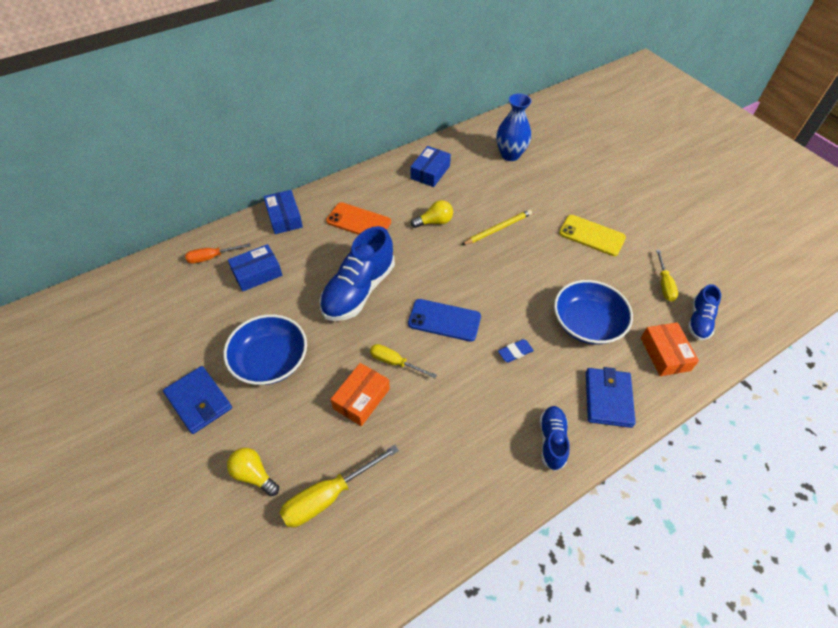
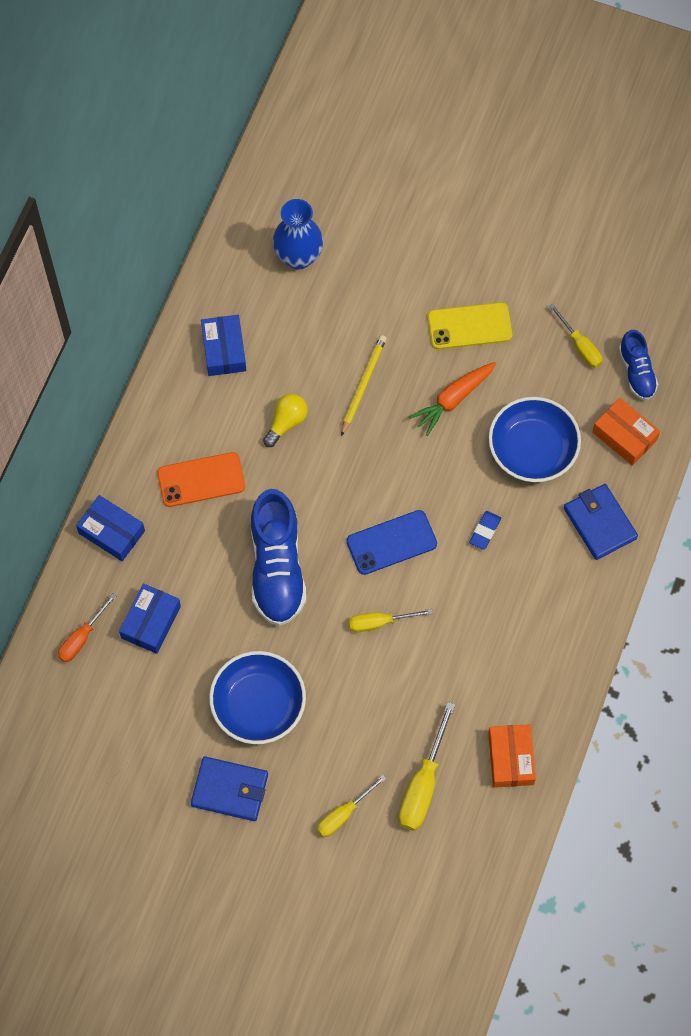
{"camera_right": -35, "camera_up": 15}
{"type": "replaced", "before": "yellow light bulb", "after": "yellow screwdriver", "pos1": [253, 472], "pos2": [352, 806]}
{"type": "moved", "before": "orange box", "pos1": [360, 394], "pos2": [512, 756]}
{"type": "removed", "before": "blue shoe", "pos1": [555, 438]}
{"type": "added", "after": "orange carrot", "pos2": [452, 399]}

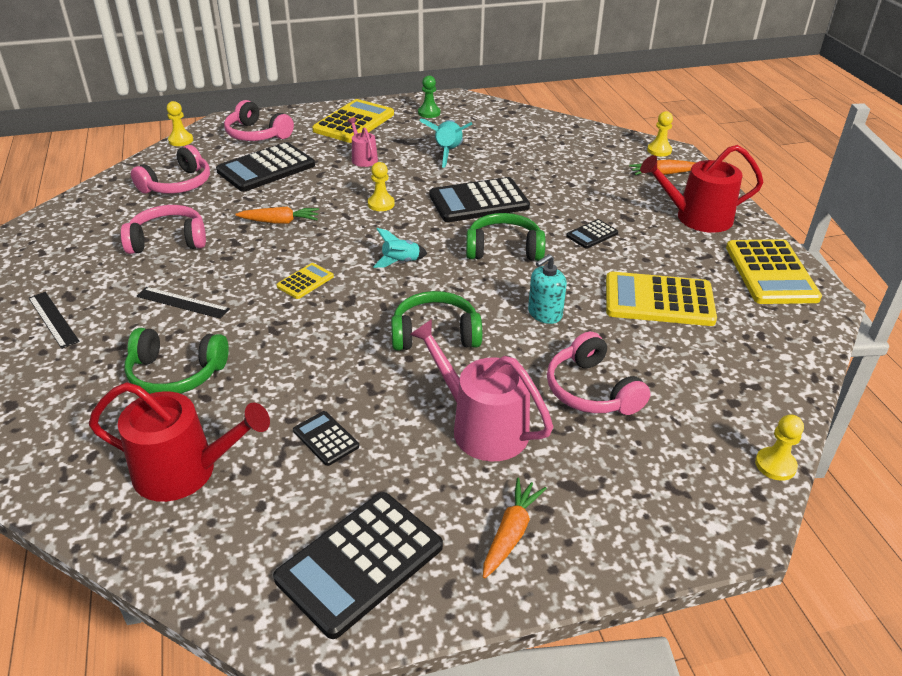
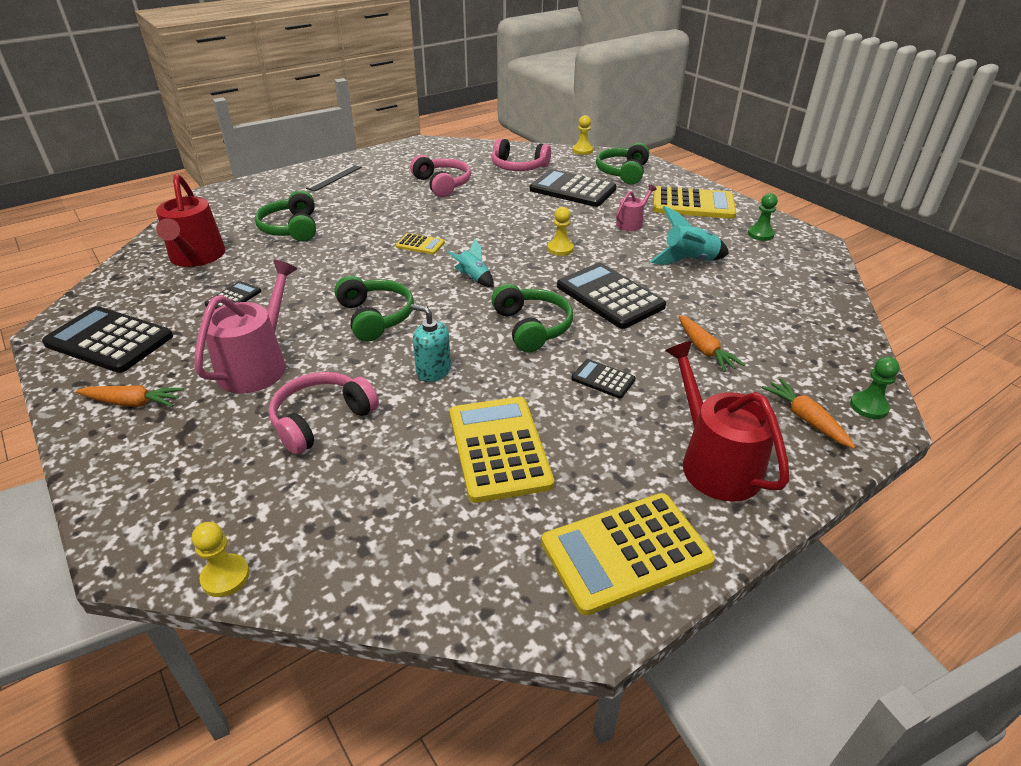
{"camera_right": 70, "camera_up": 0}
{"type": "removed", "before": "black ruler", "pos1": [183, 303]}
{"type": "recoloured", "before": "pink headphones", "after": "green headphones", "pos1": [259, 120], "pos2": [622, 163]}
{"type": "moved", "before": "orange carrot", "pos1": [277, 215], "pos2": [712, 343]}
{"type": "recoloured", "before": "yellow pawn", "after": "green pawn", "pos1": [660, 133], "pos2": [875, 388]}

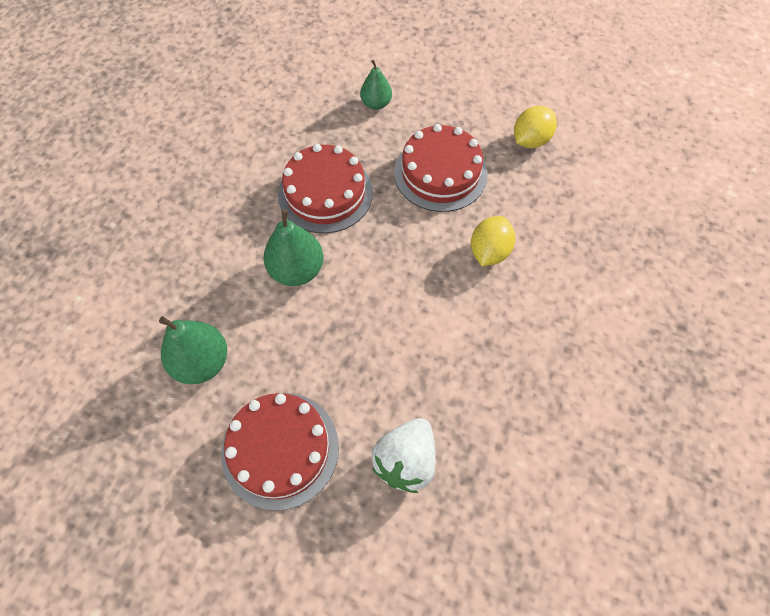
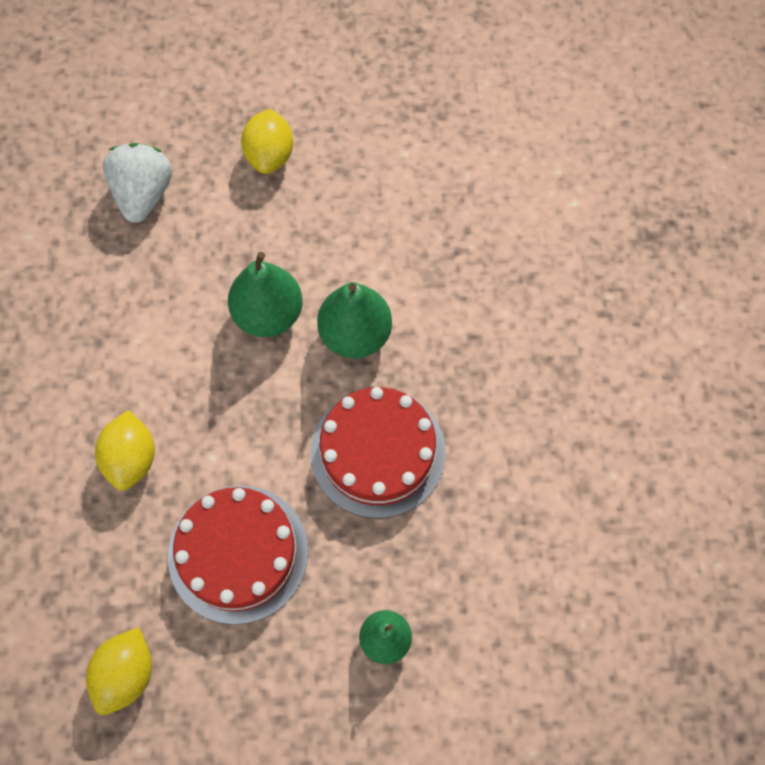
{"camera_right": 155, "camera_up": 5}
{"type": "moved", "before": "green pear", "pos1": [193, 350], "pos2": [265, 294]}
{"type": "replaced", "before": "red cake", "after": "yellow lemon", "pos1": [280, 452], "pos2": [267, 141]}

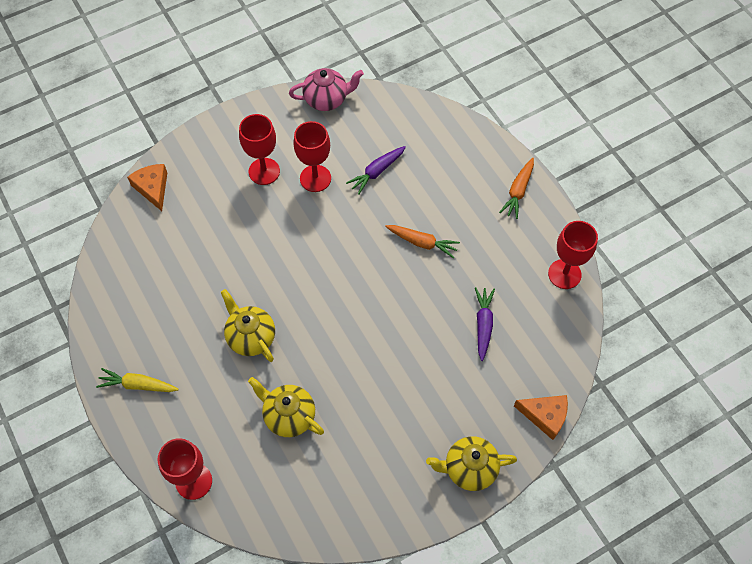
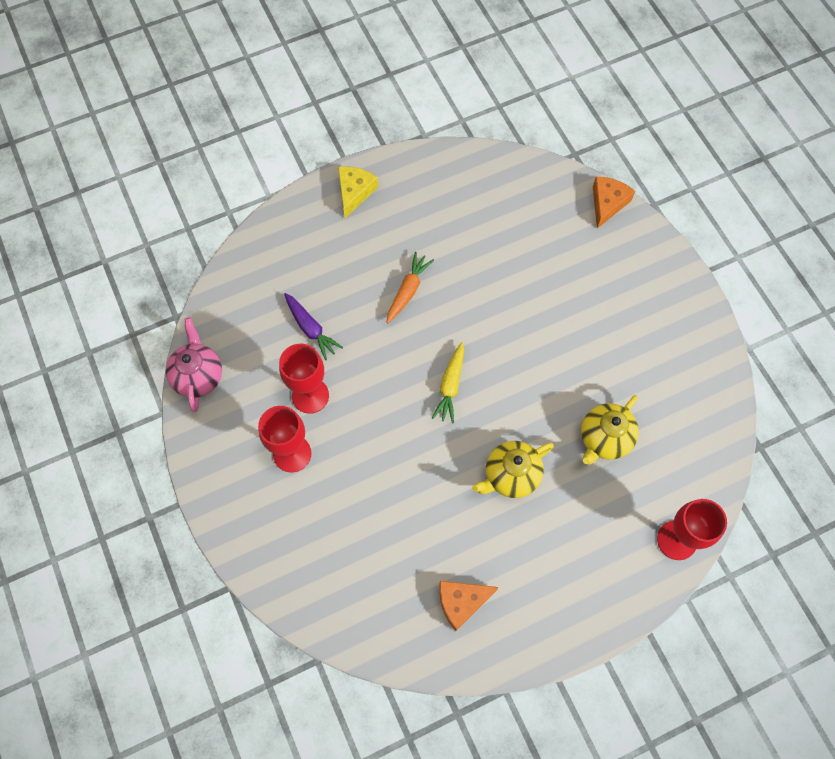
{"camera_right": -85, "camera_up": 5}
{"type": "moved", "before": "yellow carrot", "pos1": [137, 380], "pos2": [448, 383]}
{"type": "moved", "before": "orange cheese", "pos1": [147, 187], "pos2": [469, 606]}
{"type": "removed", "before": "yellow teapot", "pos1": [471, 463]}
{"type": "removed", "before": "purple carrot", "pos1": [485, 324]}
{"type": "replaced", "before": "orange carrot", "after": "yellow cheese", "pos1": [516, 188], "pos2": [358, 192]}
{"type": "removed", "before": "red goblet", "pos1": [573, 255]}

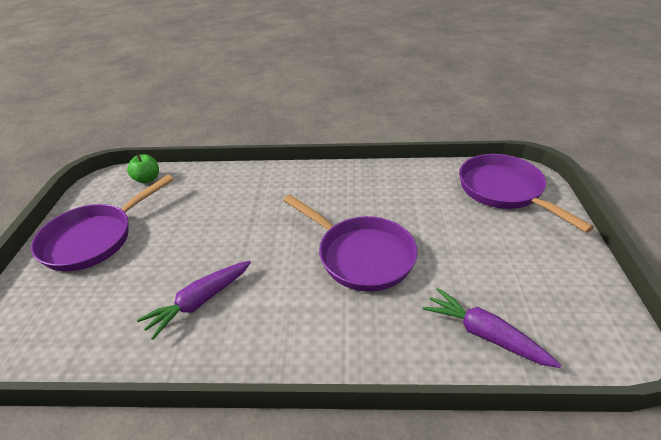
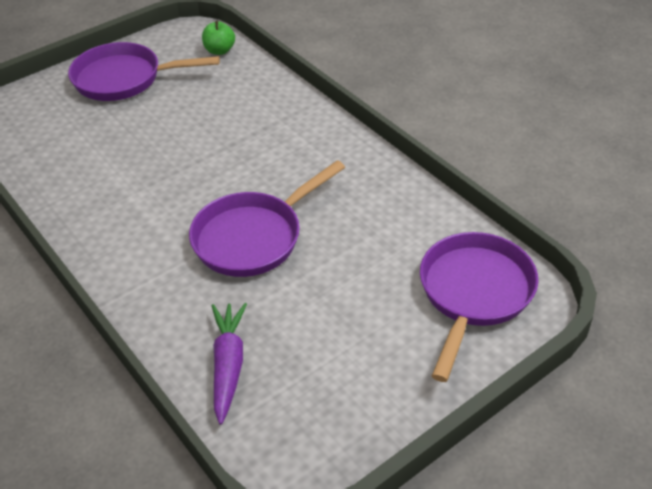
{"camera_right": 50, "camera_up": 5}
{"type": "removed", "before": "purple carrot", "pos1": [194, 300]}
{"type": "turned", "before": "purple pan", "pos1": [350, 243], "pos2": [267, 218], "turn": 45}

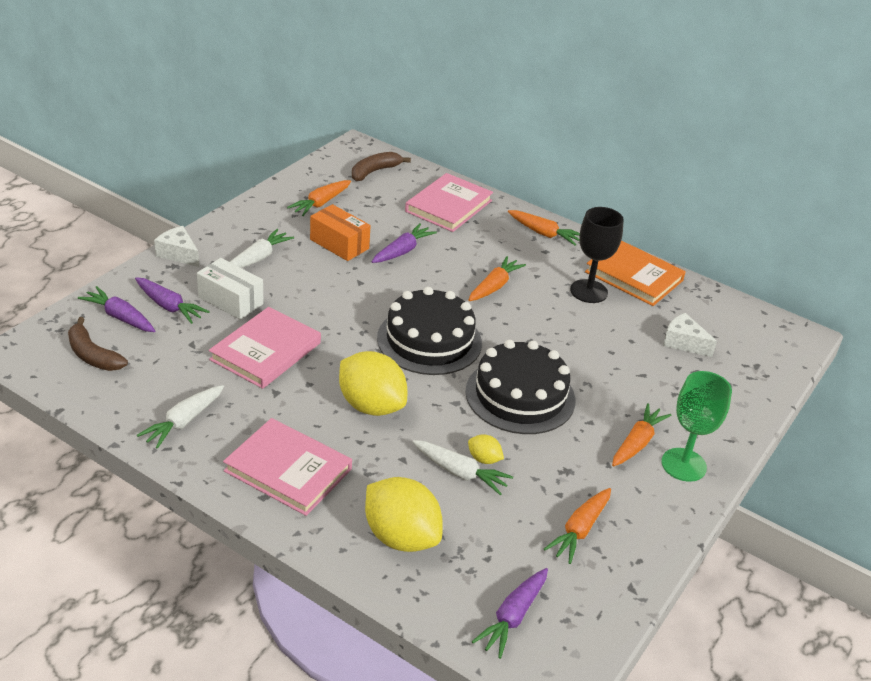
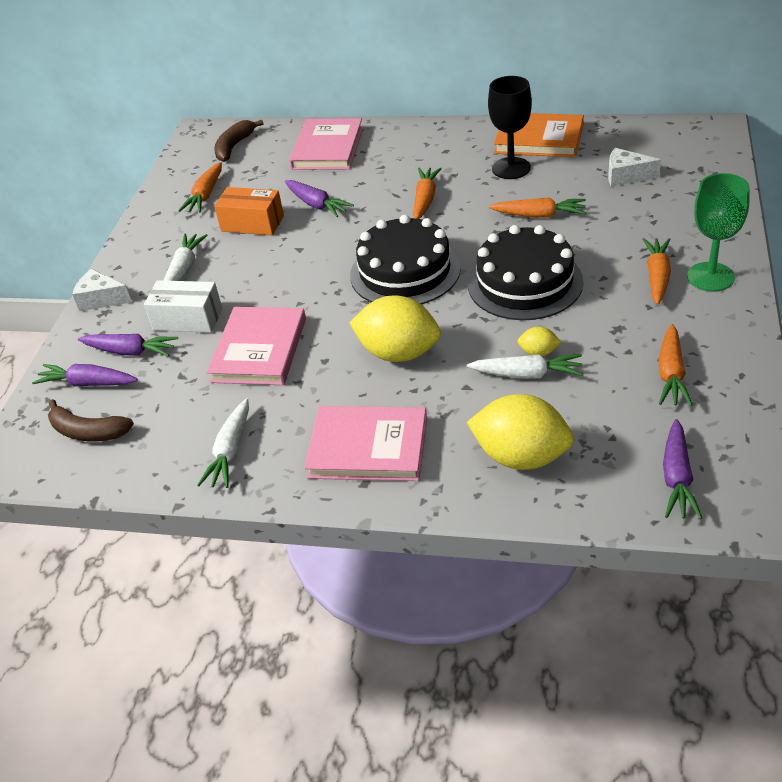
{"camera_right": -15, "camera_up": 5}
{"type": "turned", "before": "purple carrot", "pos1": [404, 243], "pos2": [319, 198], "turn": 120}
{"type": "moved", "before": "orange carrot", "pos1": [544, 228], "pos2": [537, 207]}

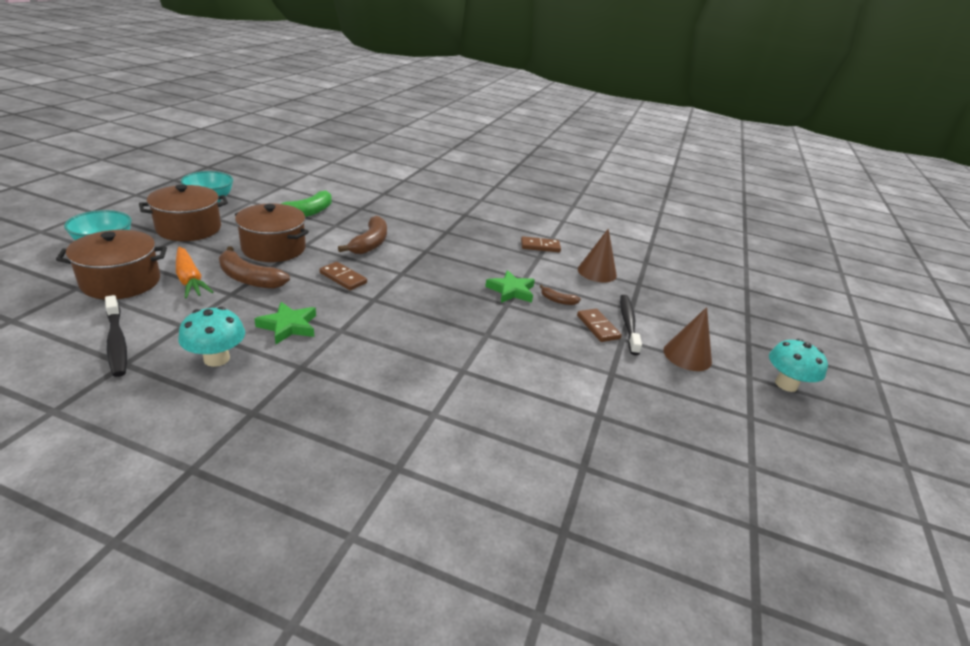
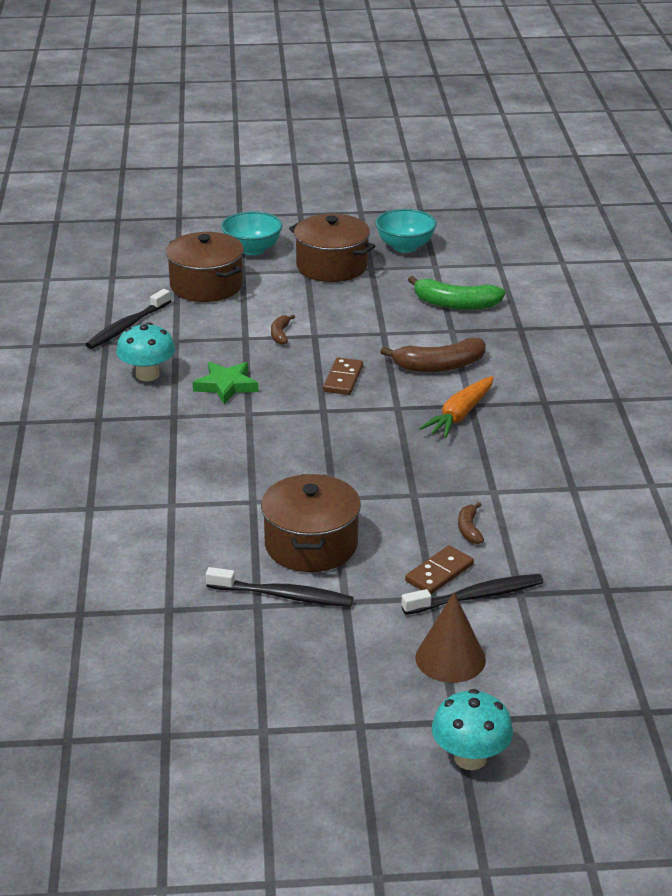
{"camera_right": 70, "camera_up": 0}
{"type": "moved", "before": "orange carrot", "pos1": [195, 273], "pos2": [456, 407]}
{"type": "resized", "before": "brown banana", "pos1": [254, 268], "pos2": [283, 329], "scale": 0.52}
{"type": "moved", "before": "brown pot", "pos1": [272, 232], "pos2": [311, 523]}
{"type": "removed", "before": "green star", "pos1": [510, 286]}
{"type": "removed", "before": "brown domino", "pos1": [541, 244]}
{"type": "removed", "before": "brown cone", "pos1": [597, 256]}
{"type": "added", "after": "black toothbrush", "pos2": [279, 587]}

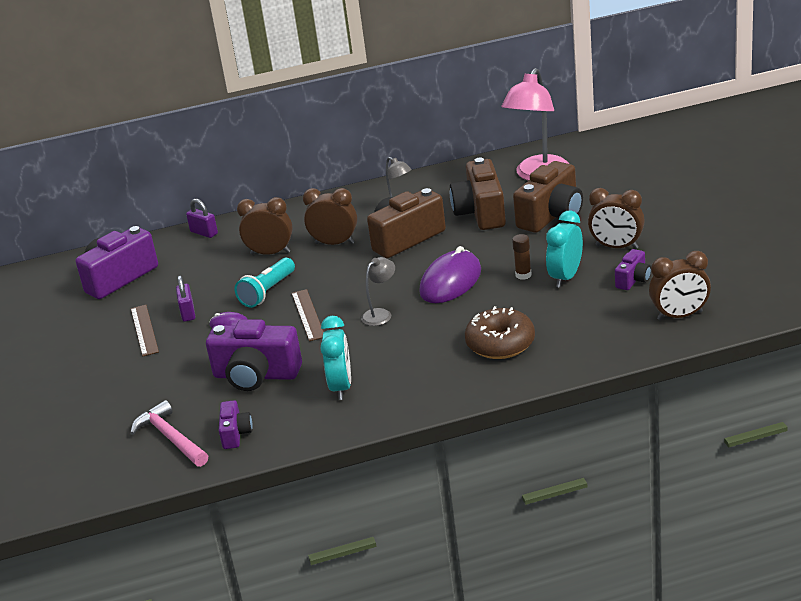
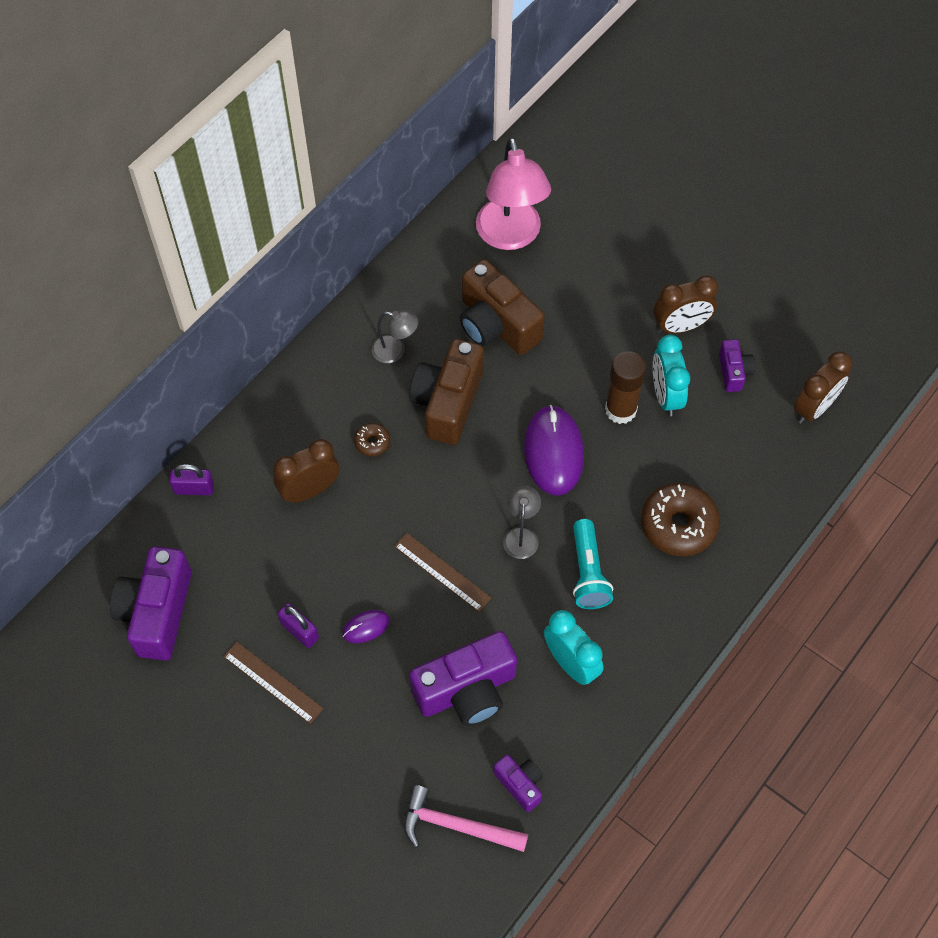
{"camera_right": -40, "camera_up": 30}
{"type": "moved", "before": "turquoise flashlight", "pos1": [265, 283], "pos2": [593, 564]}
{"type": "replaced", "before": "brown clock", "after": "brown donut", "pos1": [330, 216], "pos2": [372, 439]}
{"type": "resized", "before": "brown glue stick", "pos1": [522, 257], "pos2": [625, 387], "scale": 1.75}
{"type": "removed", "before": "brown camera", "pos1": [548, 197]}

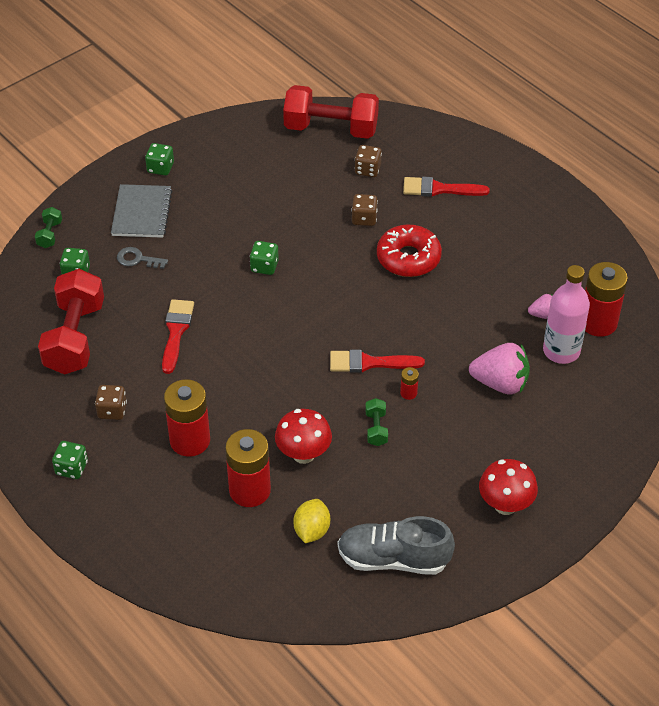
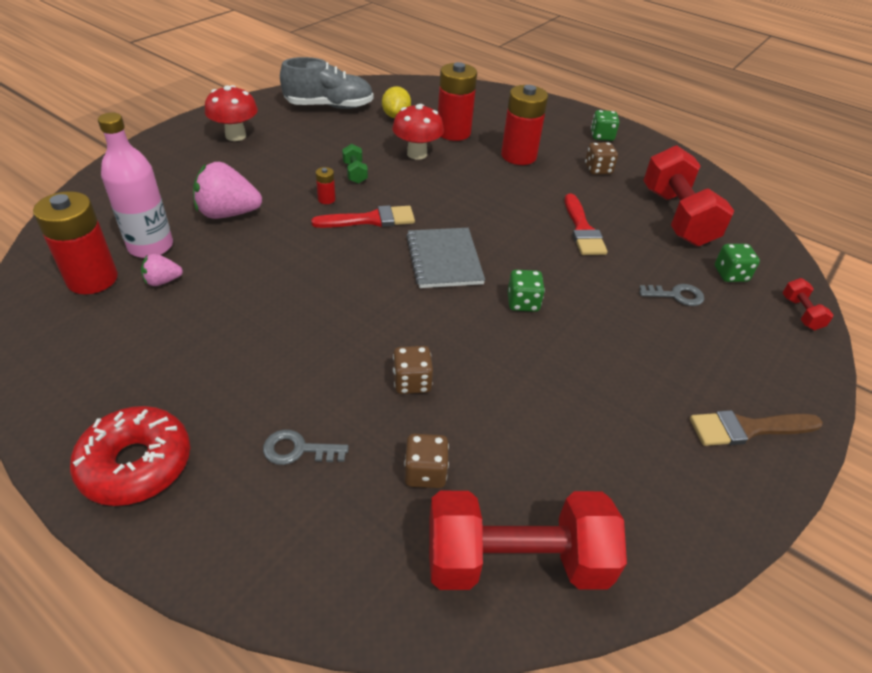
{"camera_right": 165, "camera_up": -5}
{"type": "recoloured", "before": "green dumbbell", "after": "red dumbbell", "pos1": [48, 227], "pos2": [808, 304]}
{"type": "moved", "before": "grey notebook", "pos1": [141, 211], "pos2": [445, 258]}
{"type": "replaced", "before": "green dice", "after": "brown brush", "pos1": [159, 159], "pos2": [756, 428]}
{"type": "moved", "before": "red donut", "pos1": [409, 250], "pos2": [130, 456]}
{"type": "replaced", "before": "red brush", "after": "grey key", "pos1": [446, 187], "pos2": [306, 447]}

